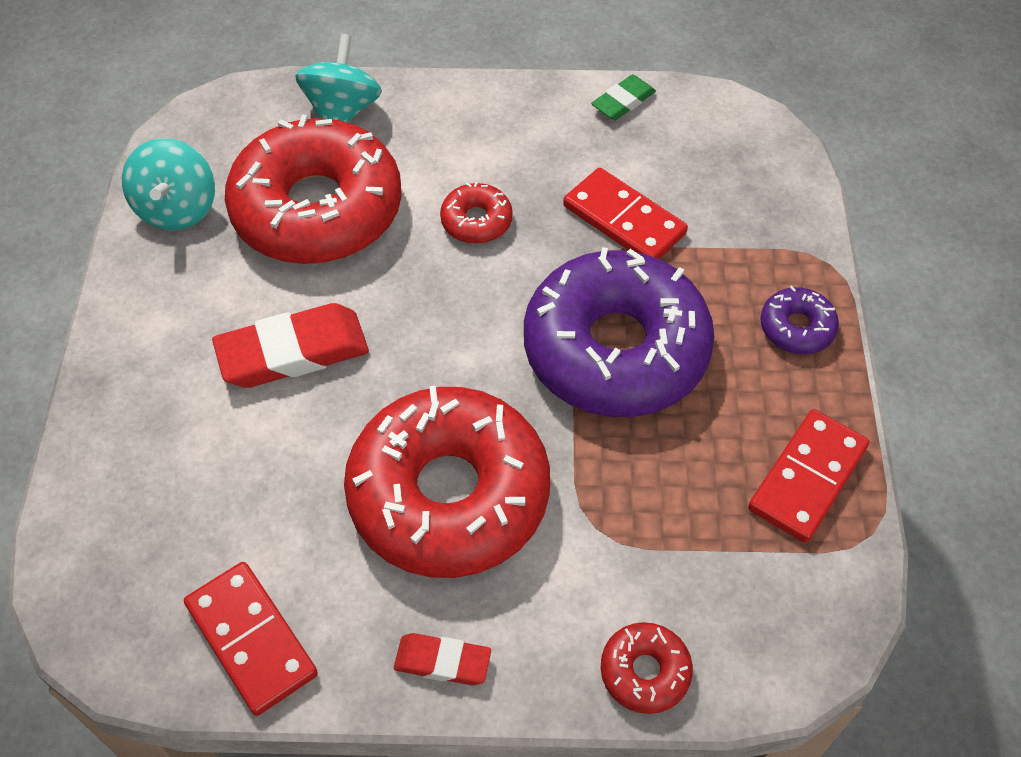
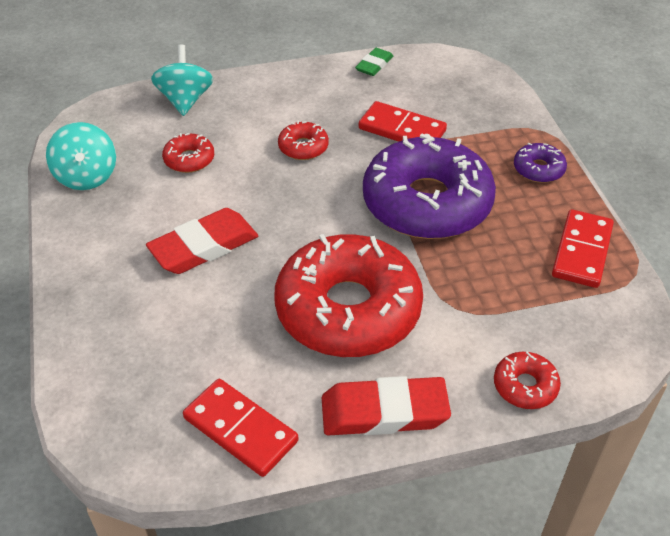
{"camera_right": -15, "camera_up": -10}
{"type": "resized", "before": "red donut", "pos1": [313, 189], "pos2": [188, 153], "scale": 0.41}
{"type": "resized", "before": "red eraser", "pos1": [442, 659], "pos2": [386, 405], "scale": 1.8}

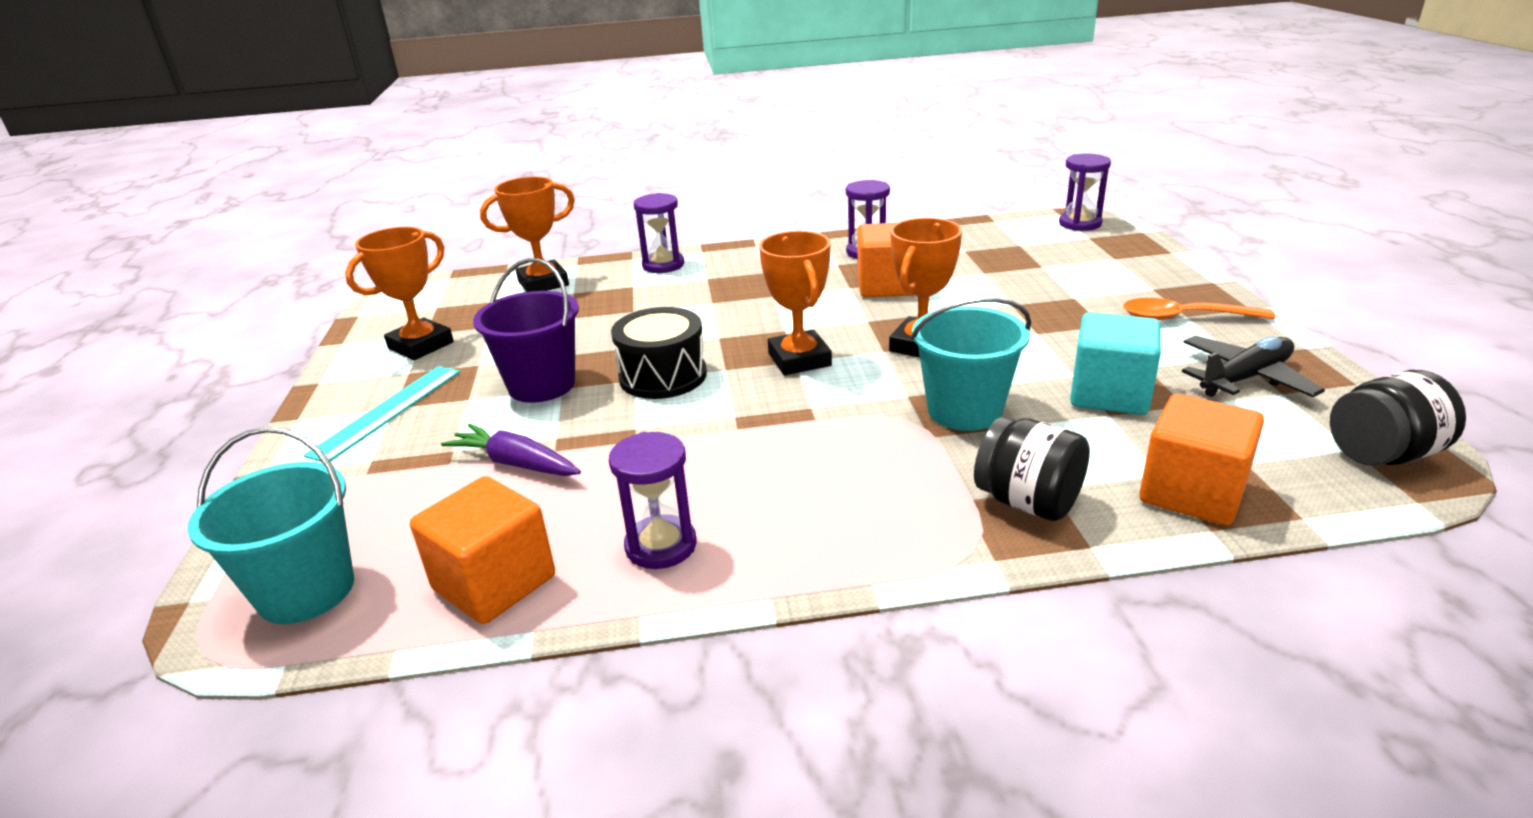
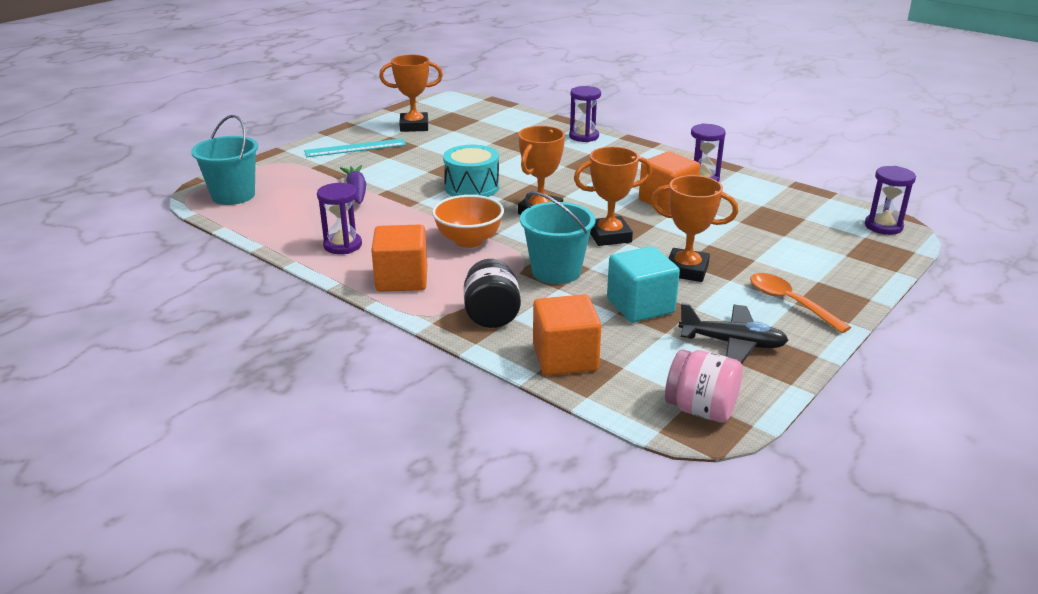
{"camera_right": 45, "camera_up": 0}
{"type": "moved", "before": "orange cube", "pos1": [482, 550], "pos2": [399, 258]}
{"type": "removed", "before": "purple bucket", "pos1": [526, 330]}
{"type": "moved", "before": "orange trophy", "pos1": [527, 234], "pos2": [694, 228]}
{"type": "recoloured", "before": "black drum", "after": "turquoise drum", "pos1": [659, 353], "pos2": [471, 171]}
{"type": "recoloured", "before": "black jar", "after": "pink jar", "pos1": [1398, 418], "pos2": [704, 386]}
{"type": "added", "after": "orange bowl", "pos2": [468, 221]}

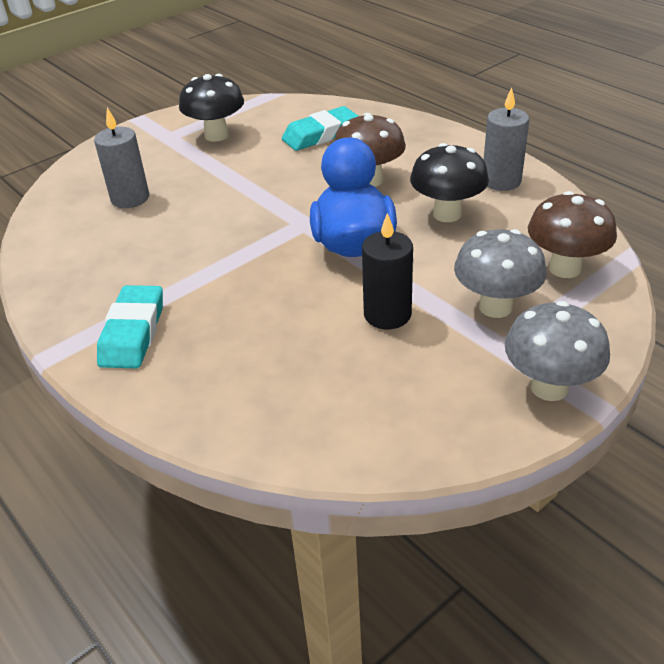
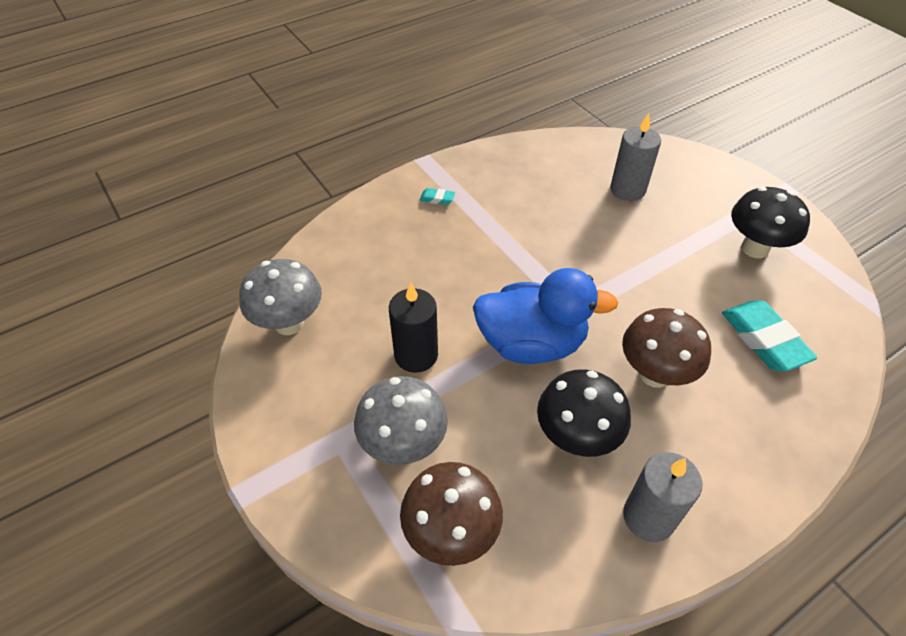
{"camera_right": 95, "camera_up": 10}
{"type": "resized", "before": "turquoise eraser", "pos1": [130, 327], "pos2": [437, 196], "scale": 0.45}
{"type": "moved", "before": "grey mushroom", "pos1": [557, 351], "pos2": [280, 297]}

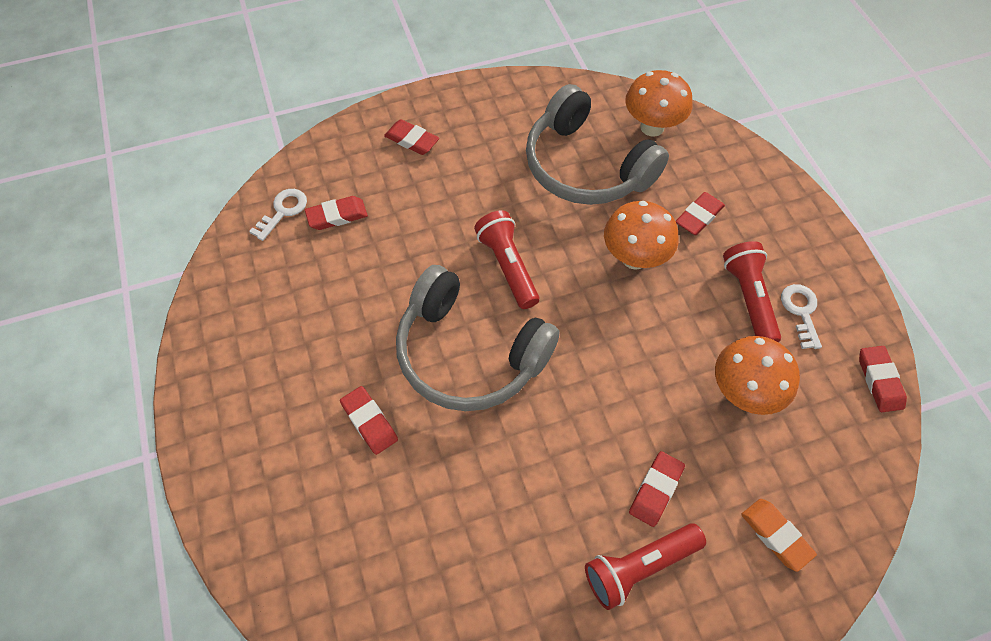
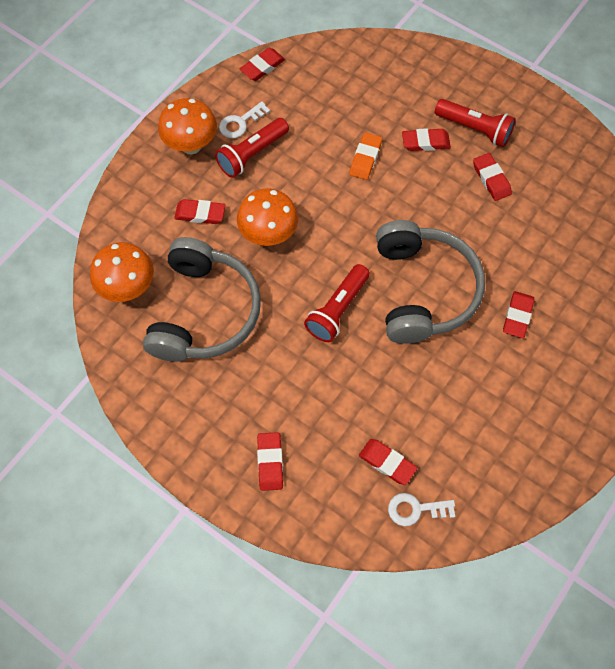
{"camera_right": -125, "camera_up": 5}
{"type": "moved", "before": "orange mushroom", "pos1": [757, 375], "pos2": [187, 126]}
{"type": "moved", "before": "orange eraser", "pos1": [779, 535], "pos2": [365, 156]}
{"type": "added", "after": "red eraser", "pos2": [492, 177]}

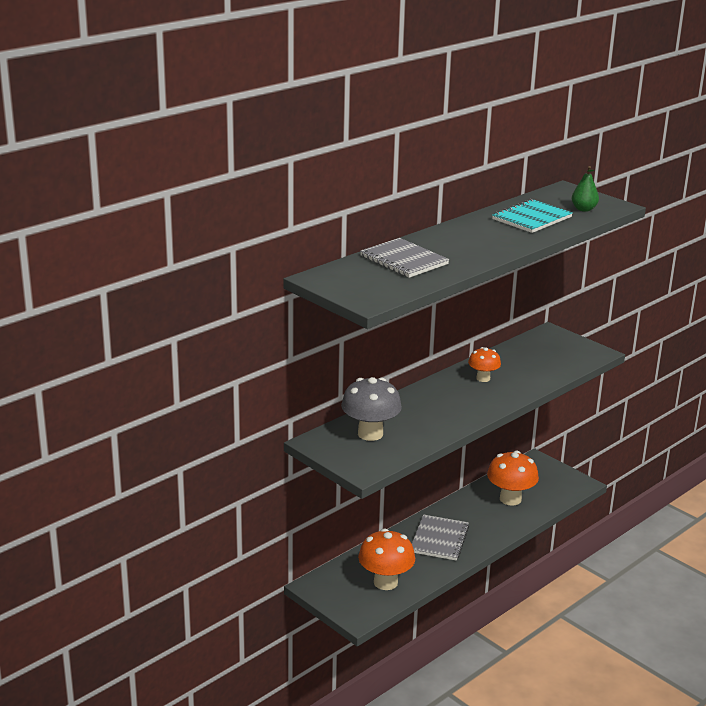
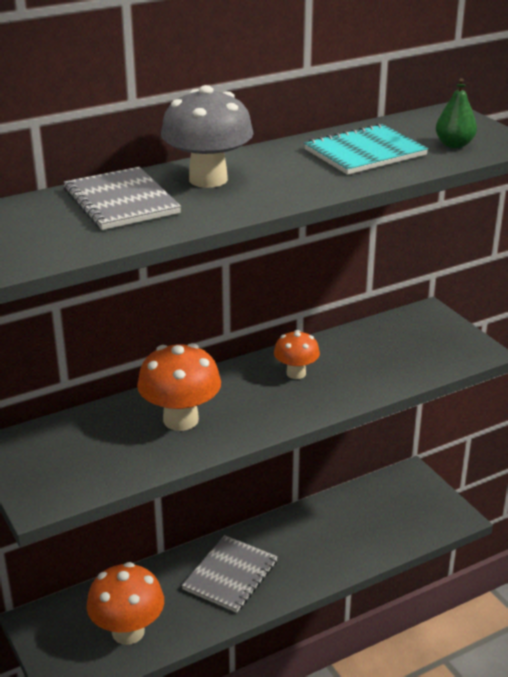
{"camera_right": 15, "camera_up": 5}
{"type": "moved", "before": "grey mushroom", "pos1": [371, 409], "pos2": [207, 136]}
{"type": "moved", "before": "orange mushroom", "pos1": [513, 478], "pos2": [179, 387]}

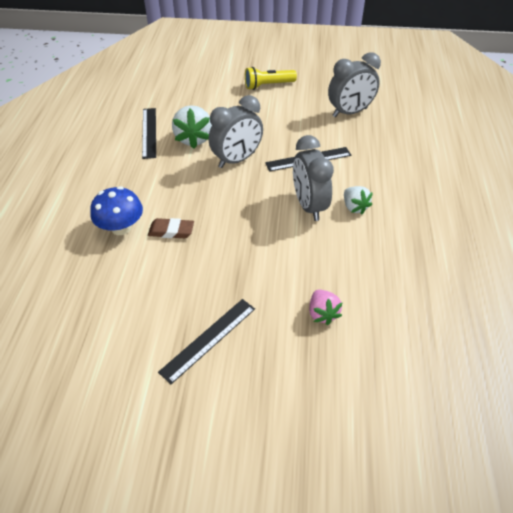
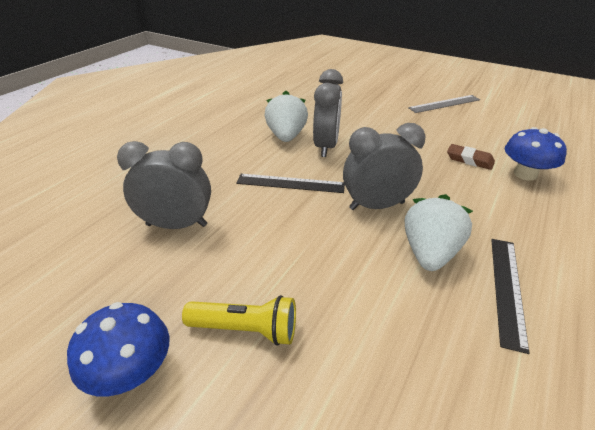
{"camera_right": -155, "camera_up": -10}
{"type": "recoloured", "before": "black ruler", "after": "grey ruler", "pos1": [206, 341], "pos2": [444, 104]}
{"type": "removed", "before": "pink strawberry", "pos1": [326, 307]}
{"type": "resized", "before": "white strawberry", "pos1": [358, 200], "pos2": [286, 116], "scale": 1.63}
{"type": "added", "after": "blue mushroom", "pos2": [118, 349]}

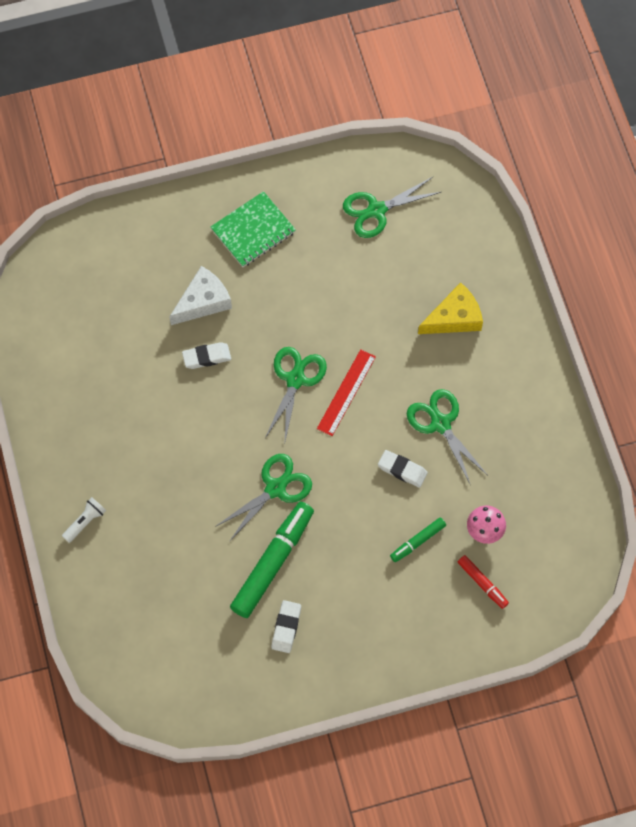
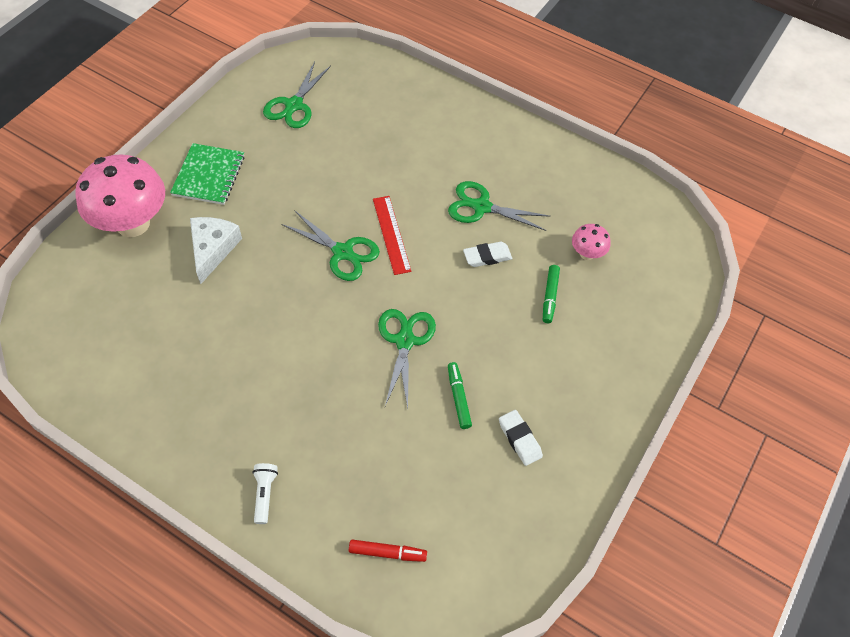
{"camera_right": -45, "camera_up": -10}
{"type": "removed", "before": "white eraser", "pos1": [206, 355]}
{"type": "resized", "before": "green marker", "pos1": [272, 560], "pos2": [460, 395], "scale": 0.5}
{"type": "turned", "before": "green scissors", "pos1": [296, 394], "pos2": [330, 245], "turn": 150}
{"type": "removed", "before": "yellow cheese", "pos1": [450, 308]}
{"type": "moved", "before": "red marker", "pos1": [483, 582], "pos2": [388, 551]}
{"type": "added", "after": "pink mushroom", "pos2": [120, 195]}

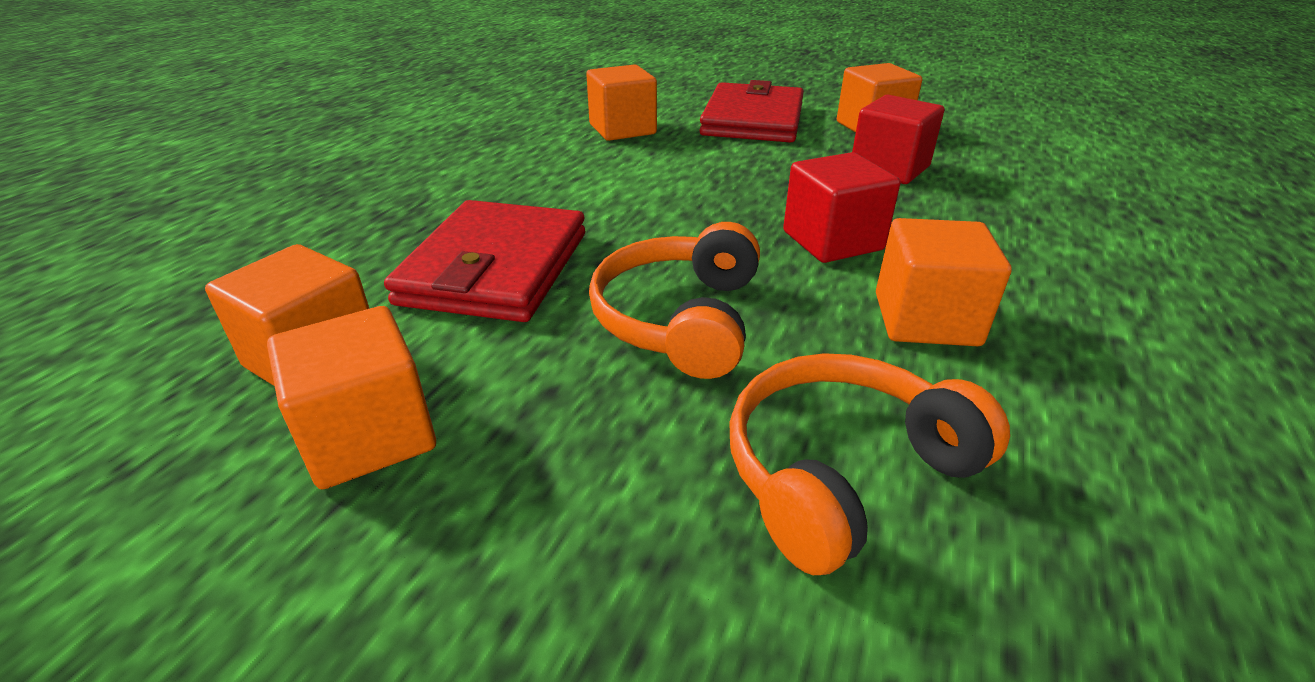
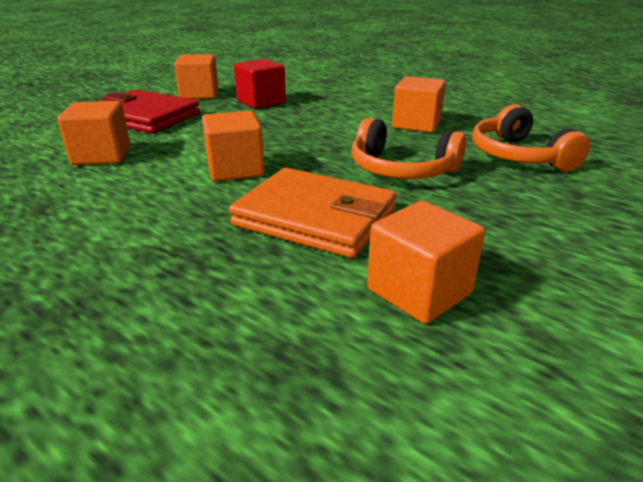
{"camera_right": -75, "camera_up": -5}
{"type": "moved", "before": "orange cube", "pos1": [351, 397], "pos2": [233, 146]}
{"type": "recoloured", "before": "red wallet", "after": "orange wallet", "pos1": [484, 261], "pos2": [313, 213]}
{"type": "removed", "before": "red cube", "pos1": [841, 207]}

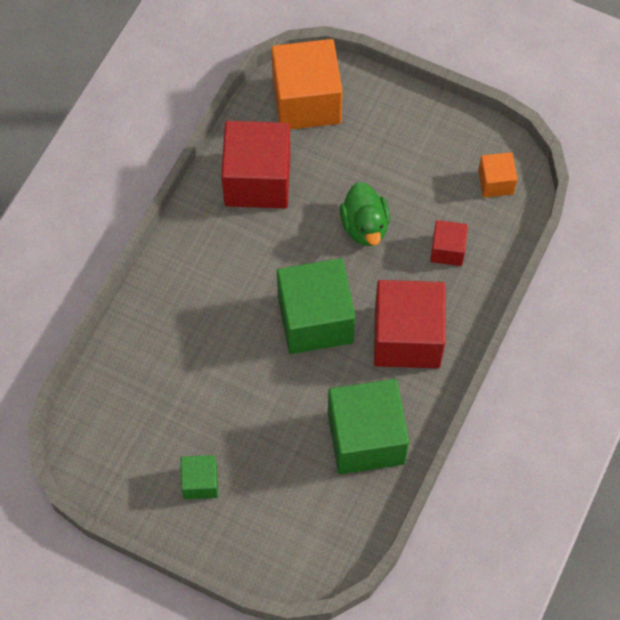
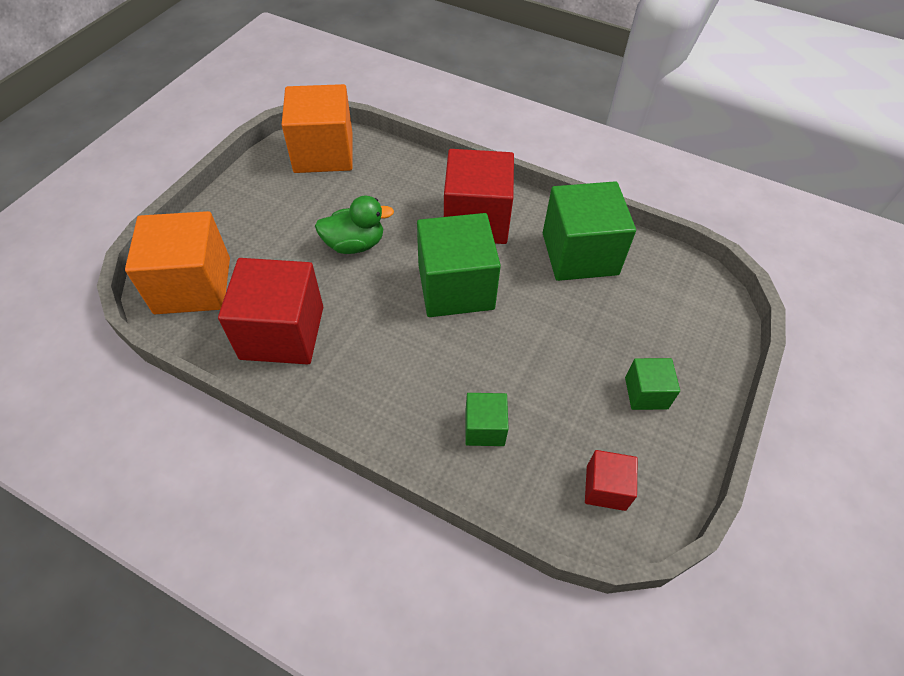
{"camera_right": -90, "camera_up": -10}
{"type": "moved", "before": "red cube", "pos1": [449, 243], "pos2": [611, 480]}
{"type": "resized", "before": "orange cube", "pos1": [498, 174], "pos2": [317, 128], "scale": 2.0}
{"type": "added", "after": "green cube", "pos2": [487, 419]}

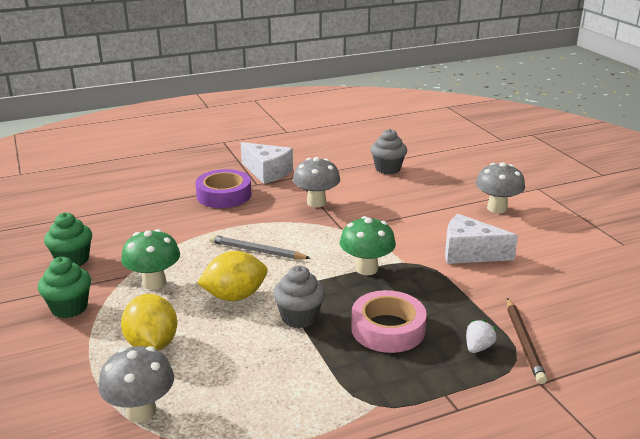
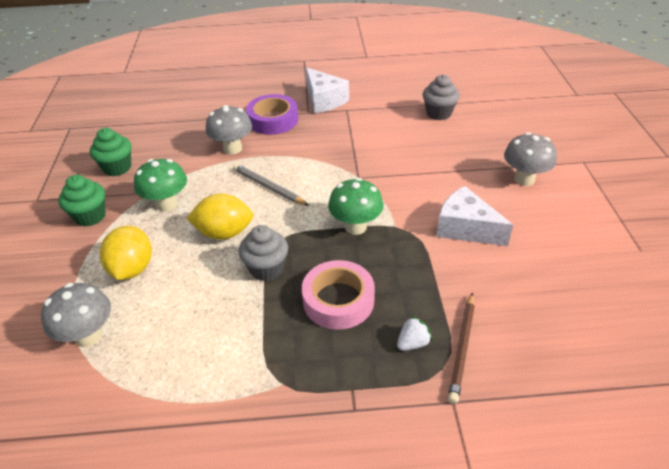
{"camera_right": 20, "camera_up": 15}
{"type": "moved", "before": "grey mushroom", "pos1": [316, 182], "pos2": [229, 130]}

